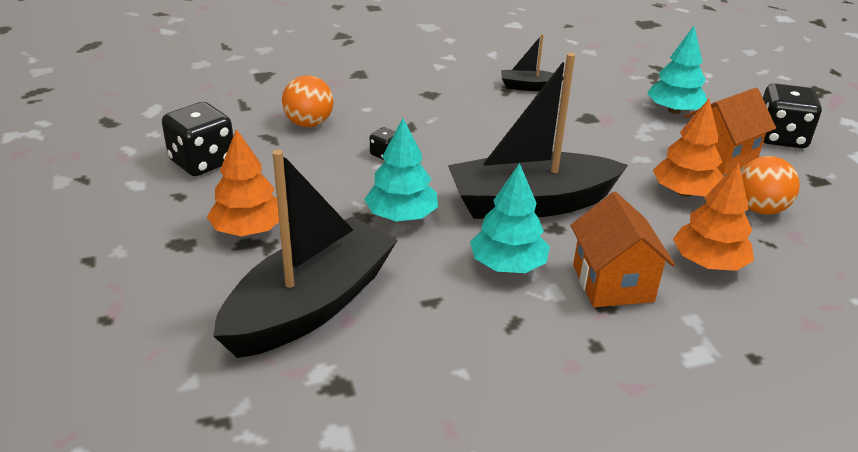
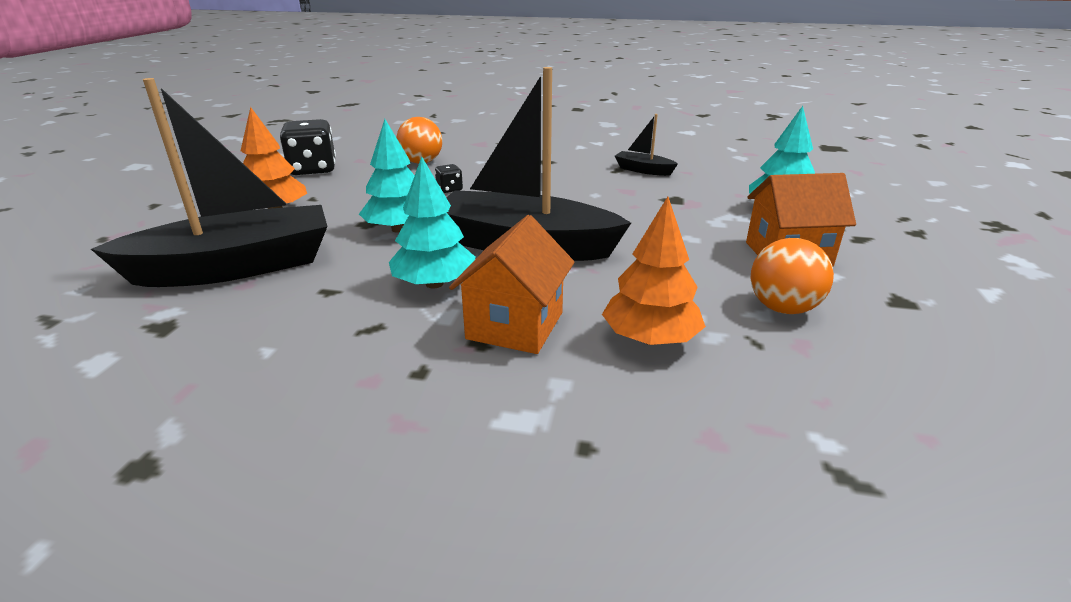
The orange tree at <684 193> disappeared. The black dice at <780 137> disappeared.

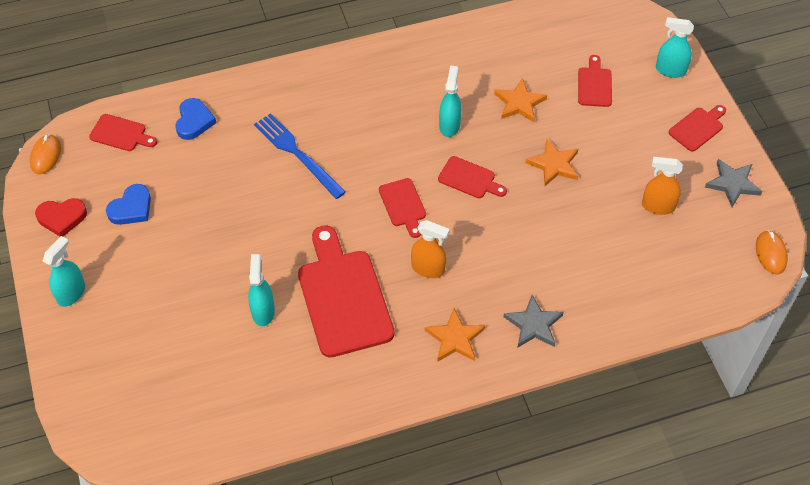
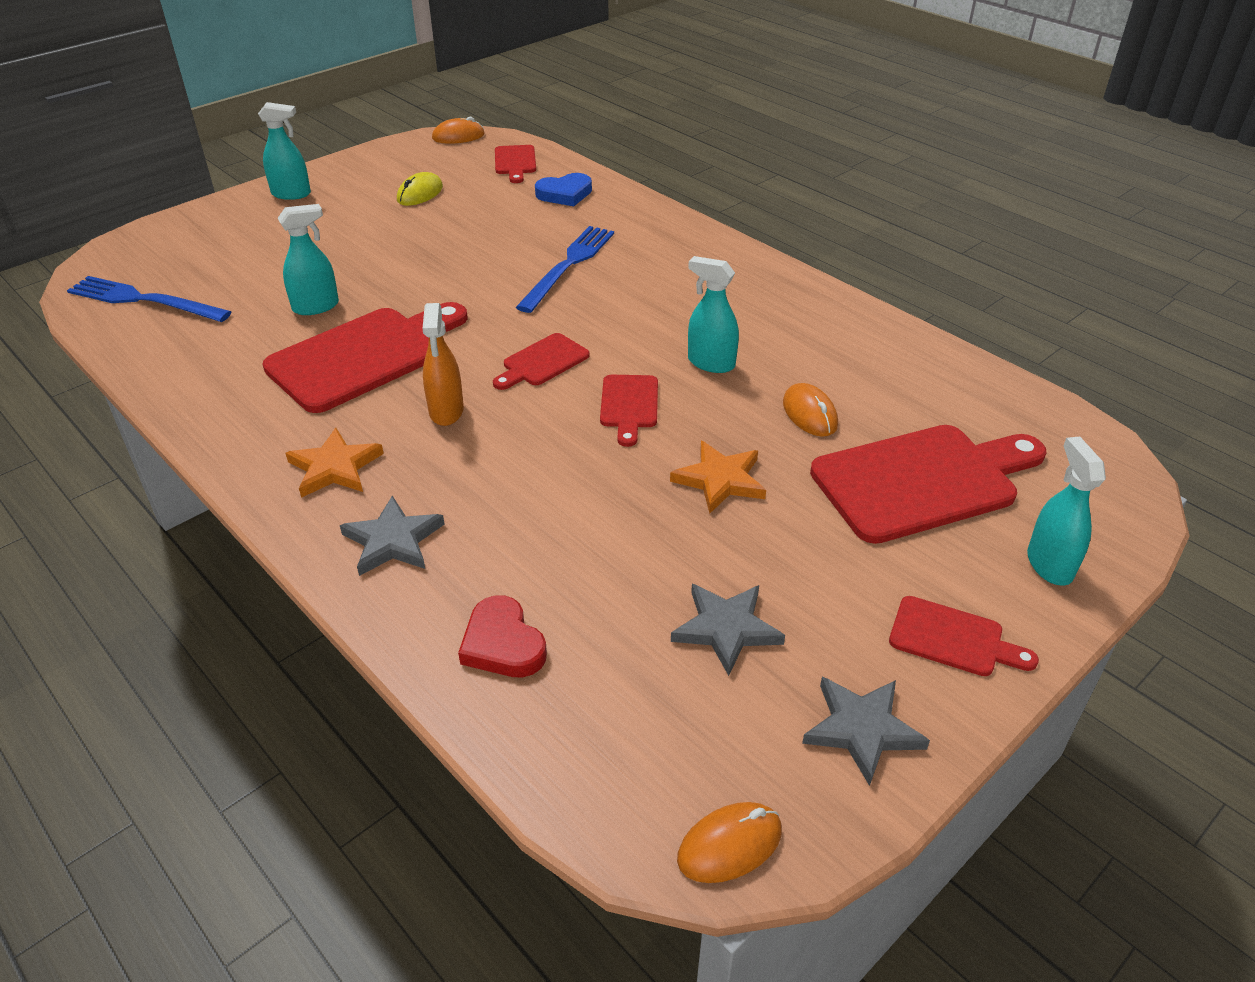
The red heart moved from <62 218> to <503 644>. The blue heart at <131 208> was replaced by the yellow mouse at <420 194>. The turquoise spray bottle at <449 125> turned 135 degrees counterclockwise. The orange star at <519 103> was replaced by the orange mouse at <809 414>. The red cutting board at <594 85> changed to 2.01 times the size. The orange spray bottle at <657 206> was replaced by the grey star at <726 629>. The blue fork at <144 300> appeared.

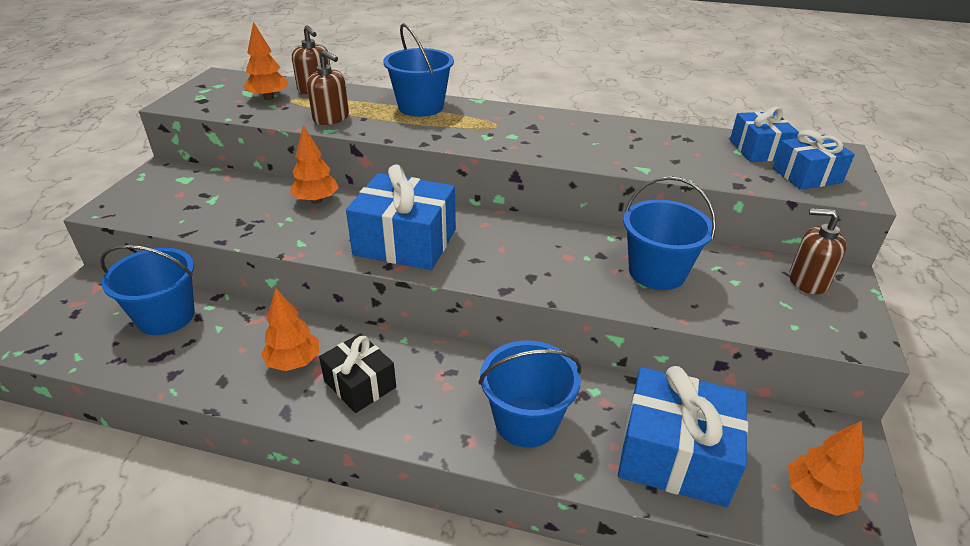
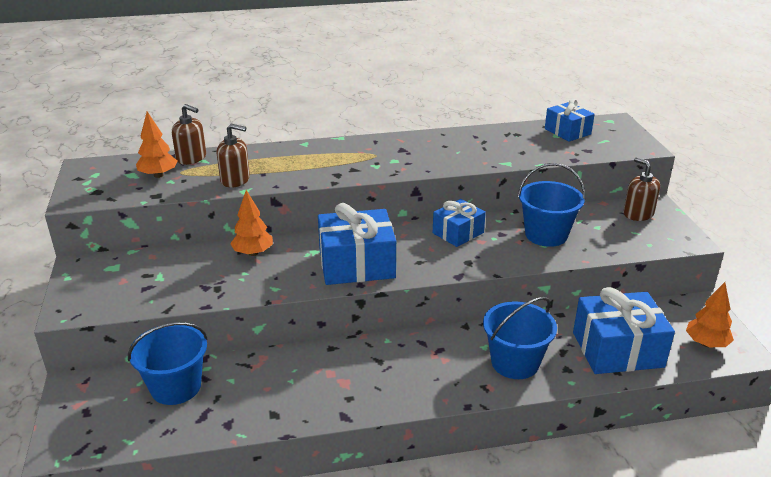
The orange tree at <294 362> disappeared. The black gift at <360 384> disappeared. The blue bucket at <421 107> disappeared. The blue gift moved from <807 175> to <458 233>. The brown soap dispenser at <808 280> turned 60 degrees clockwise.

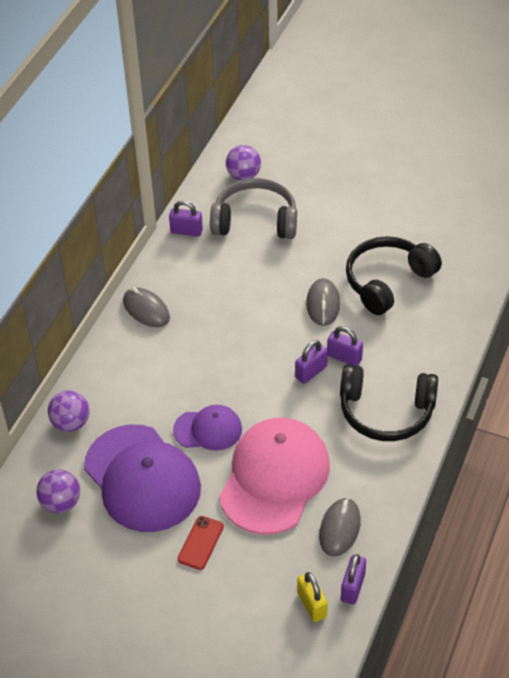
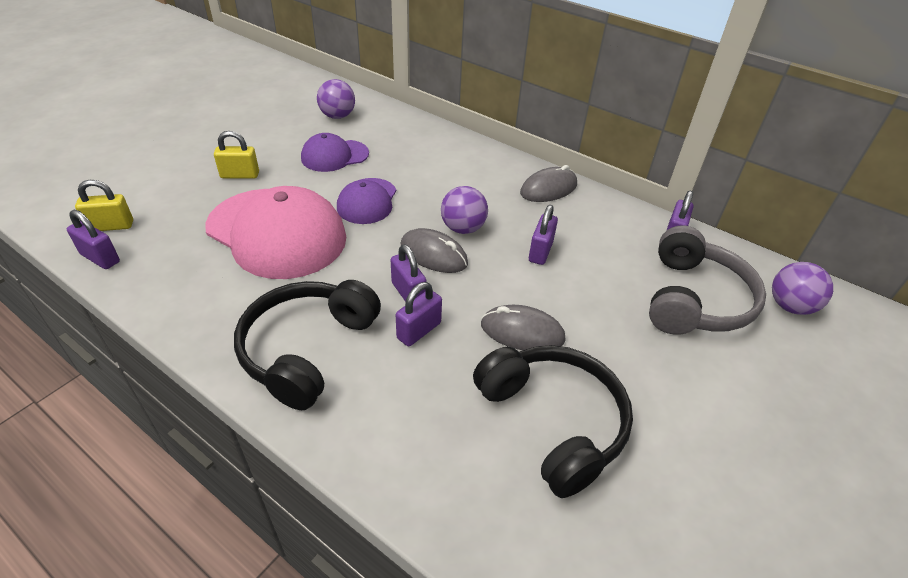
The purple ball moved from <71 423> to <463 228>. The purple cap at <142 478> changed to 0.53 times the size. The red phone at <201 543> was replaced by the yellow padlock at <240 175>. The grey mouse moved from <339 528> to <433 254>. The purple padlock at <540 252> appeared.

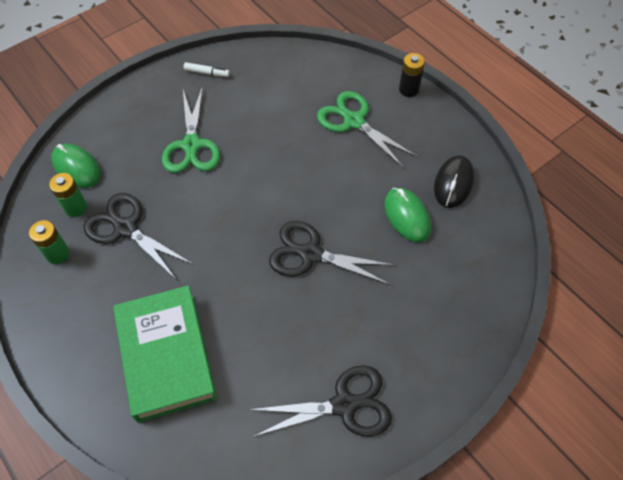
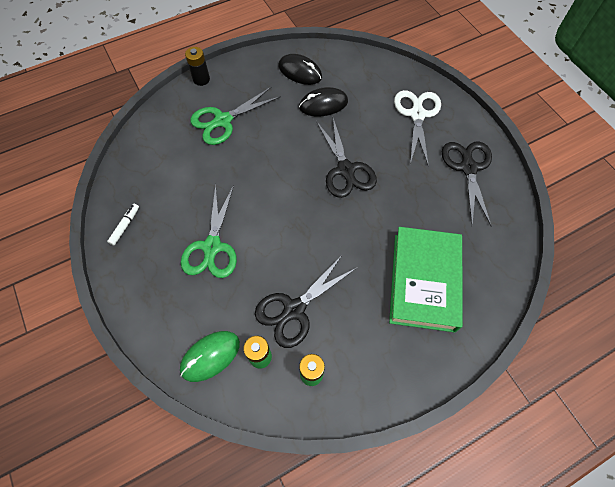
The green book at <166 356> turned 75 degrees counterclockwise. The green scissors at <191 145> turned 90 degrees clockwise. The black scissors at <311 254> turned 45 degrees counterclockwise. The green mouse at <407 216> became the black mouse at <323 104>. The white scissors at <417 115> appeared.

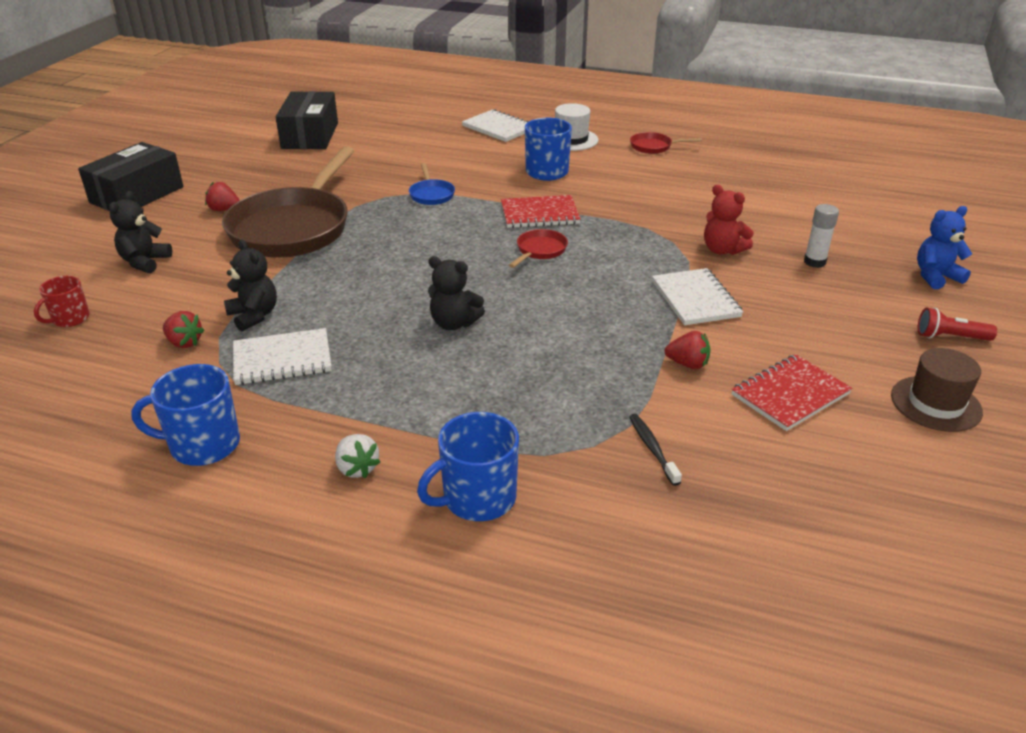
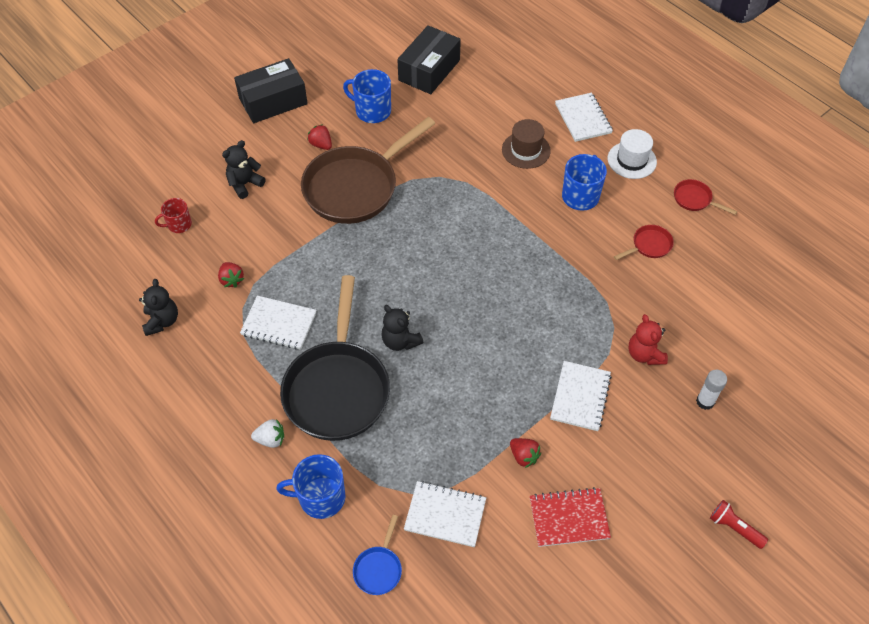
The blue mug moved from <203 445> to <372 111>. The black teddy bear moved from <254 316> to <162 321>. The white strawberry at <357 468> turned 90 degrees counterclockwise. The blue pan moved from <431 194> to <379 569>. The red notebook at <539 214> disappeared. The red pan moved from <539 250> to <649 245>. The black toothbrush at <652 448> was replaced by the white notebook at <445 514>. The brown hat moved from <935 403> to <526 150>. The blue teddy bear at <935 276> disappeared. The black pan at <337 388> appeared.

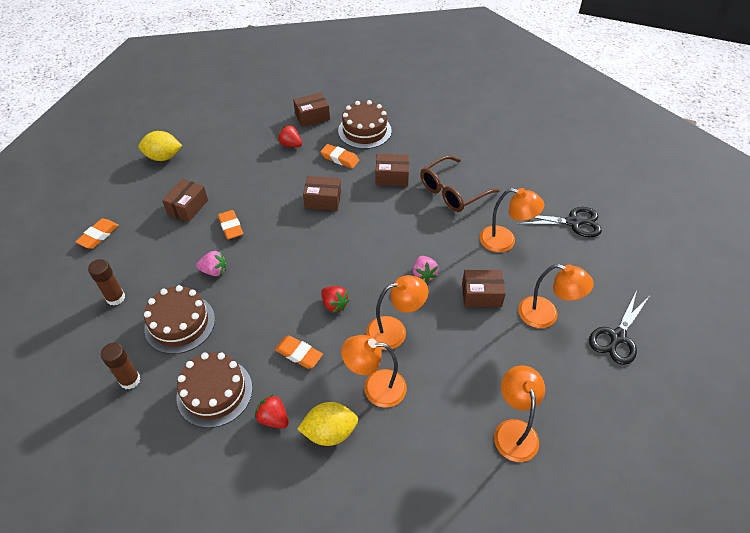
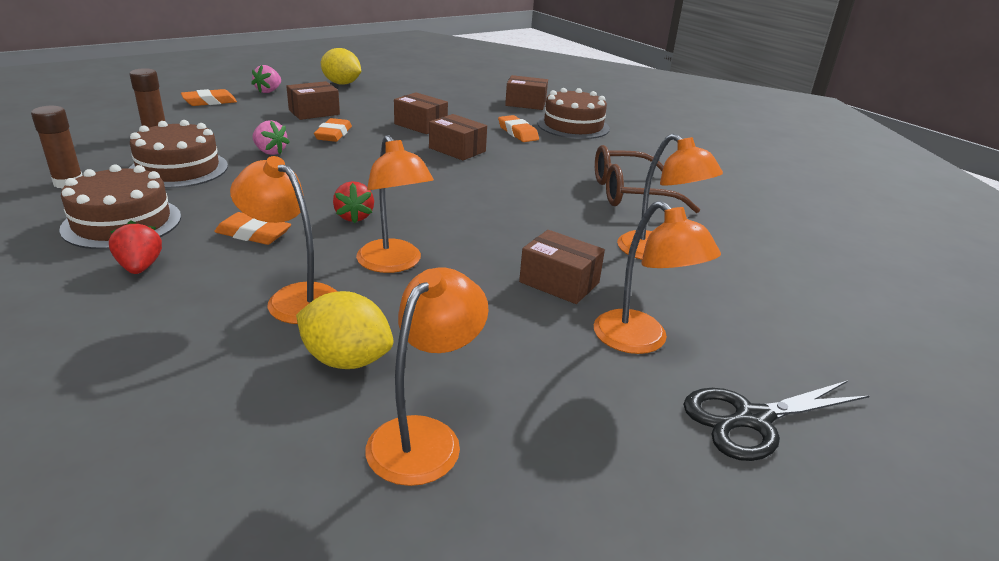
The orange eraser at <299 354> turned 45 degrees counterclockwise. The red strawberry at <290 144> disappeared. The yellow lemon moved from <329 432> to <346 360>. The orange lamp at <394 331> turned 45 degrees clockwise. The brown box moved from <392 177> to <420 125>. The pink strawberry moved from <424 274> to <268 91>. The black scissors at <573 222> disappeared.

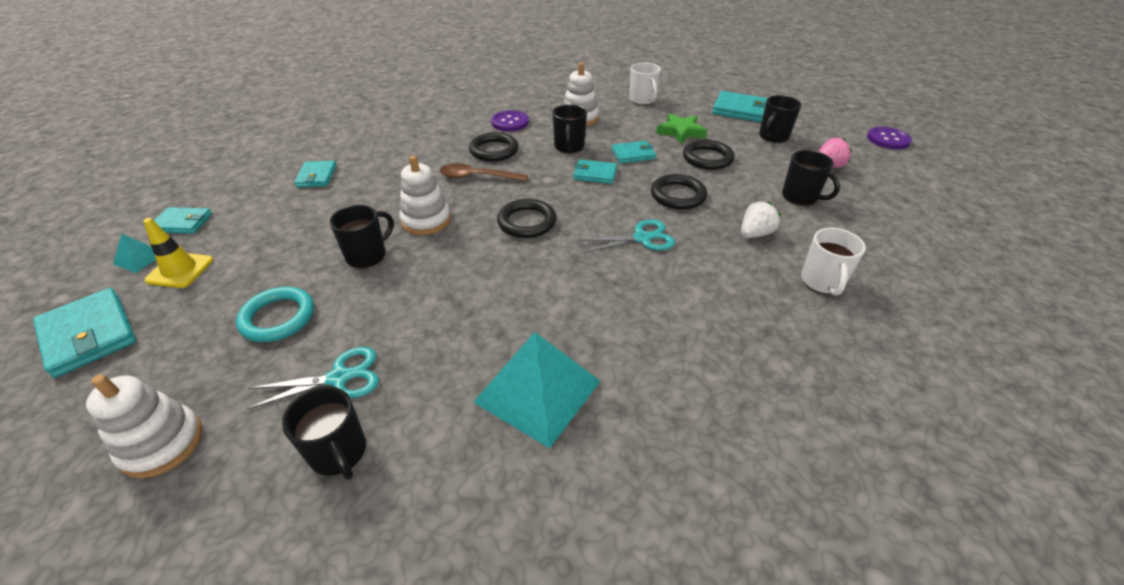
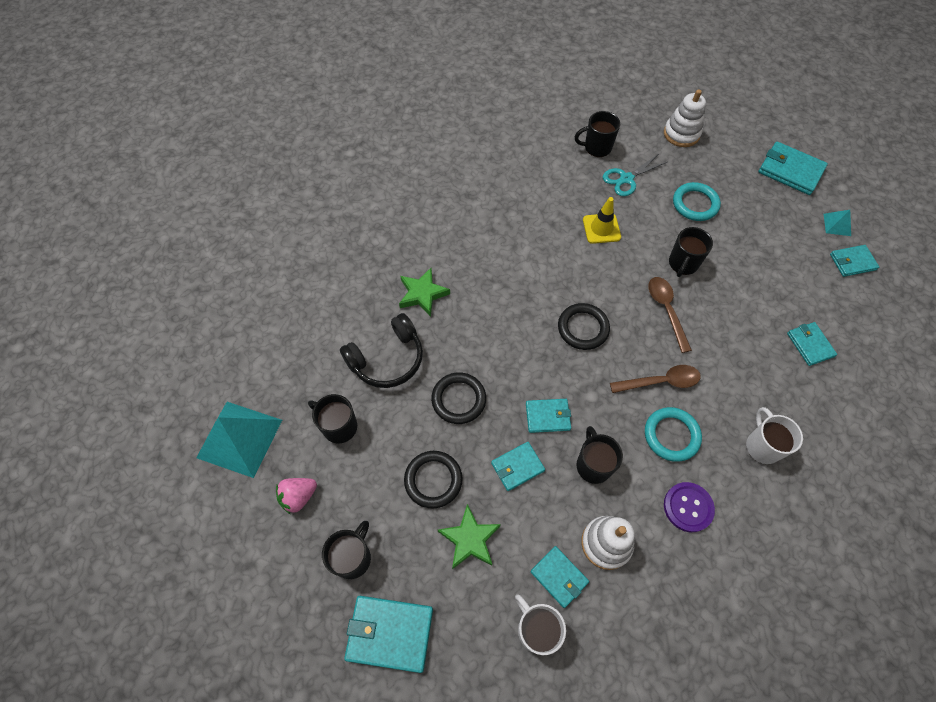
The yellow traffic cone moved from <180 270> to <601 228>. The black mug at <339 453> turned 45 degrees counterclockwise. The white stacking toy at <426 220> was replaced by the brown spoon at <666 310>. The black ring at <494 150> became the turquoise ring at <671 435>. The turquoise pyramid moved from <538 391> to <239 438>. The turquoise scissors at <642 238> disappeared. The white strawberry at <755 234> was replaced by the black headphones at <387 359>. The white mug moved from <822 282> to <762 446>. The purple button at <888 139> disappeared. The green star at <422 294> appeared. The turquoise wallet at <559 577> appeared.

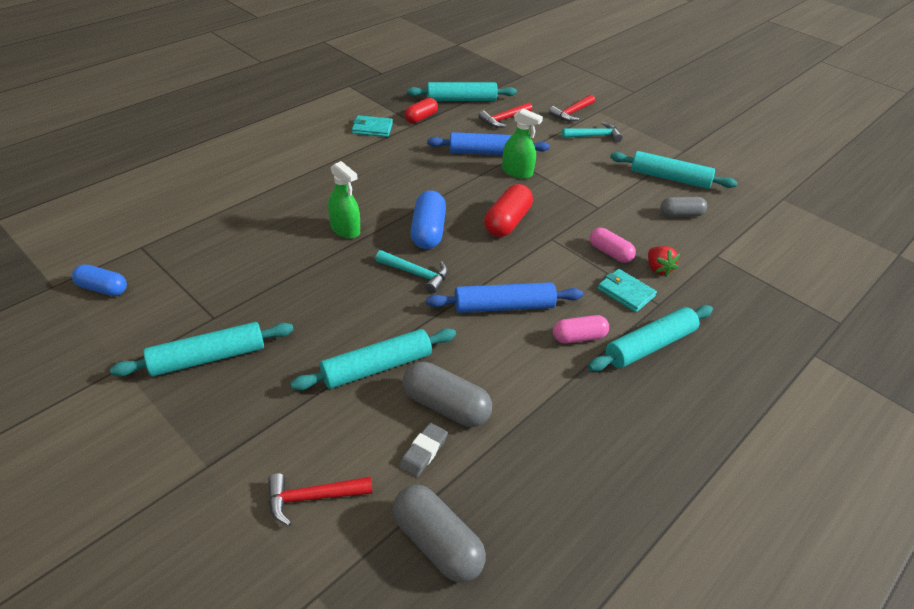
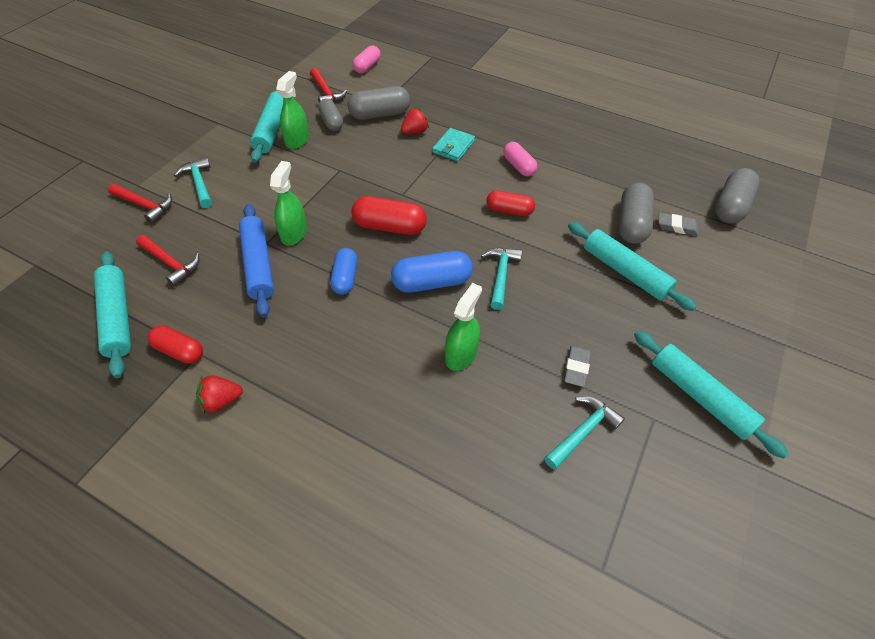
The blue capsule moved from <102 288> to <345 278>. The red hammer moved from <312 497> to <326 92>. The turquoise wallet at <372 128> was replaced by the red strawberry at <221 400>. The blue rolling pin at <503 306> was replaced by the red capsule at <509 210>. The turquoise rolling pin at <650 346> disappeared. The pink capsule moved from <610 253> to <367 67>. The green spray bottle at <297 140> appeared. The grey capsule at <380 114> appeared. The turquoise hammer at <582 431> appeared. The grey eraser at <576 368> appeared.

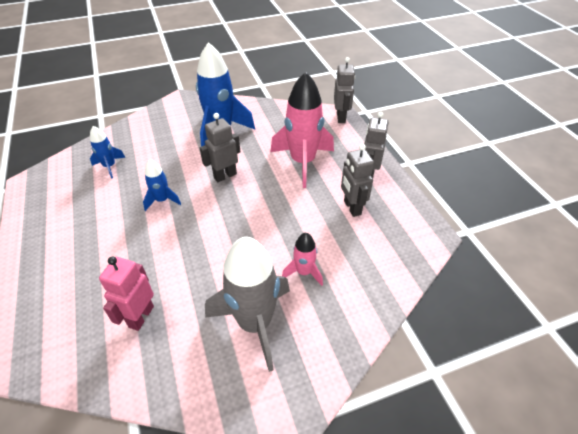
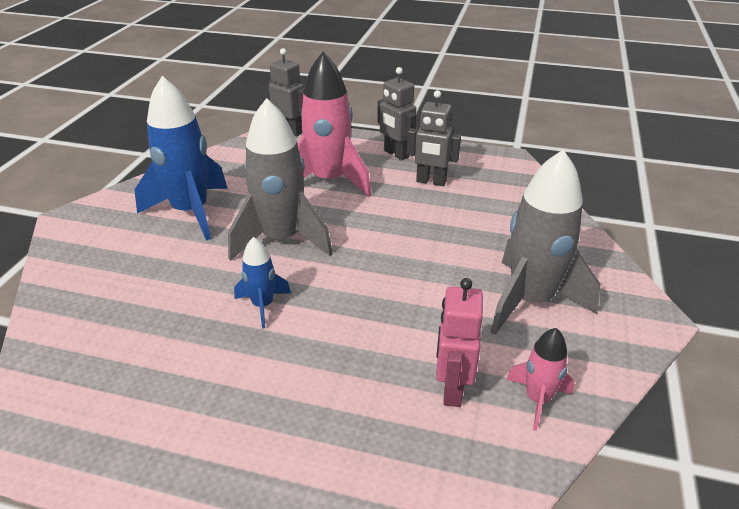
The blue rocket at <110 166> disappeared. The pink robot at <141 316> turned 45 degrees clockwise. The grey robot at <225 176> was replaced by the grey rocket at <281 240>. The pink rocket moved from <304 272> to <537 400>.

